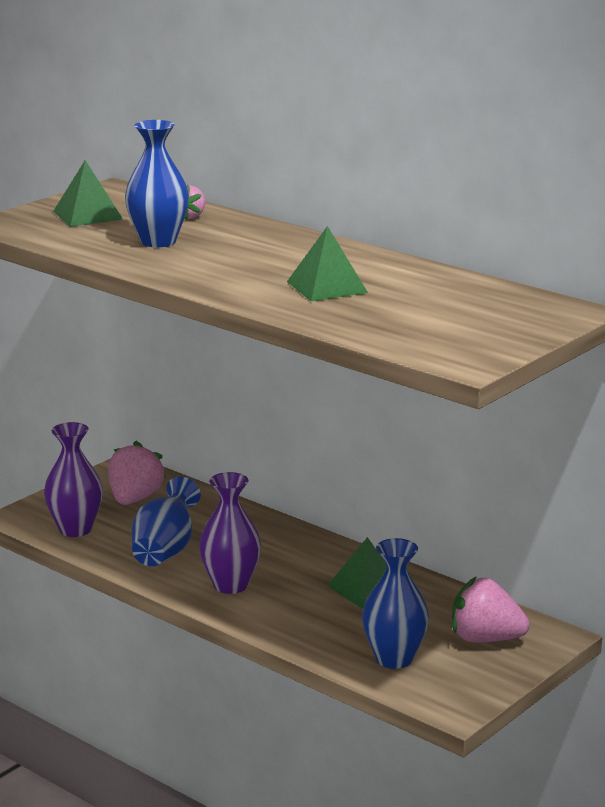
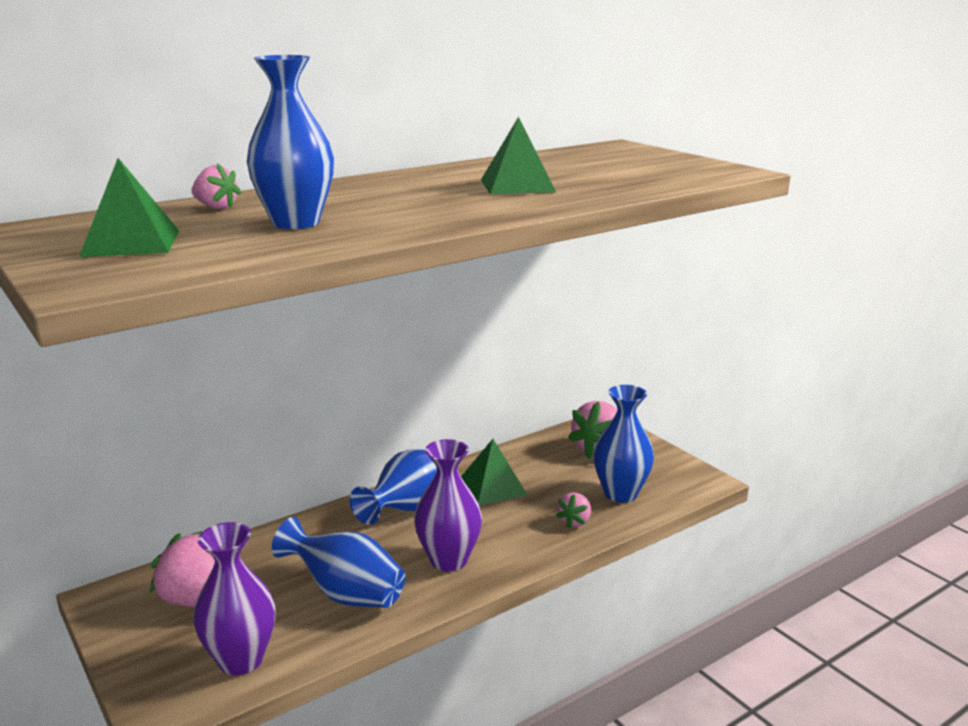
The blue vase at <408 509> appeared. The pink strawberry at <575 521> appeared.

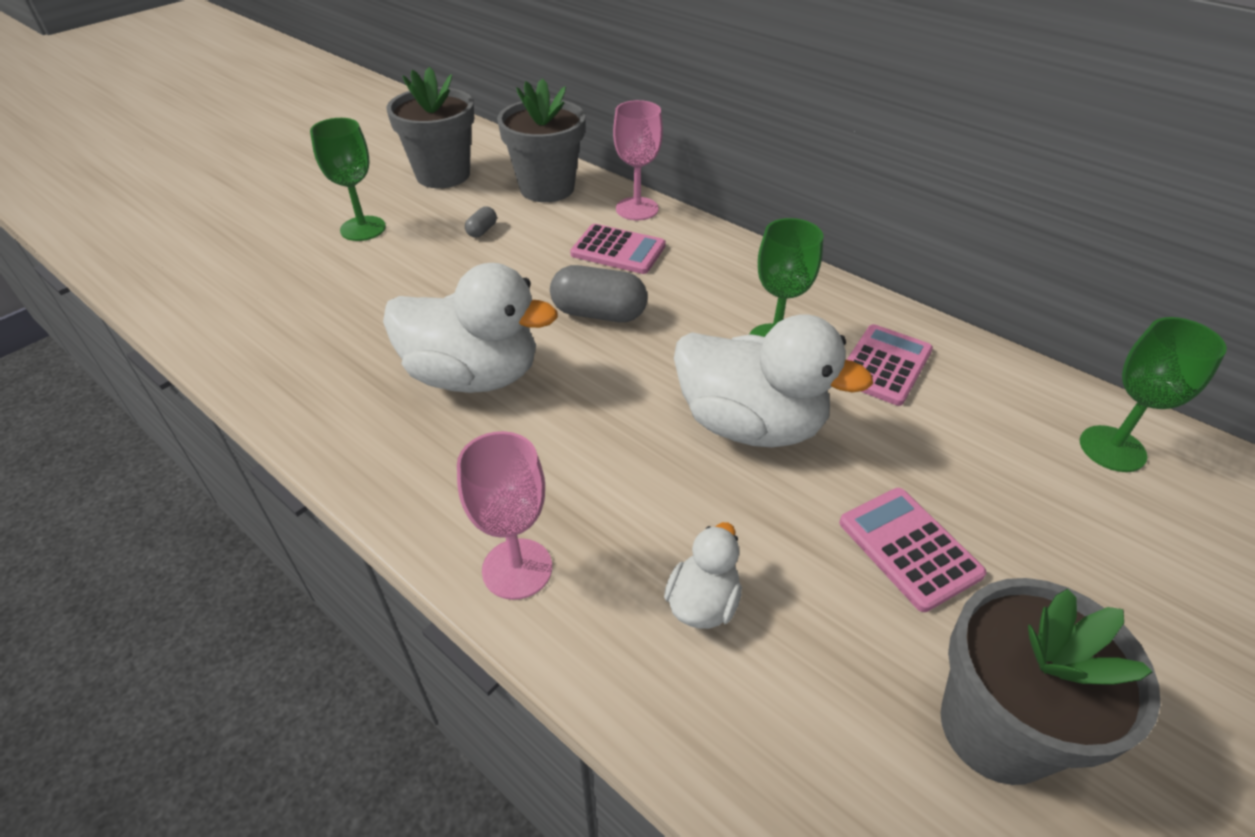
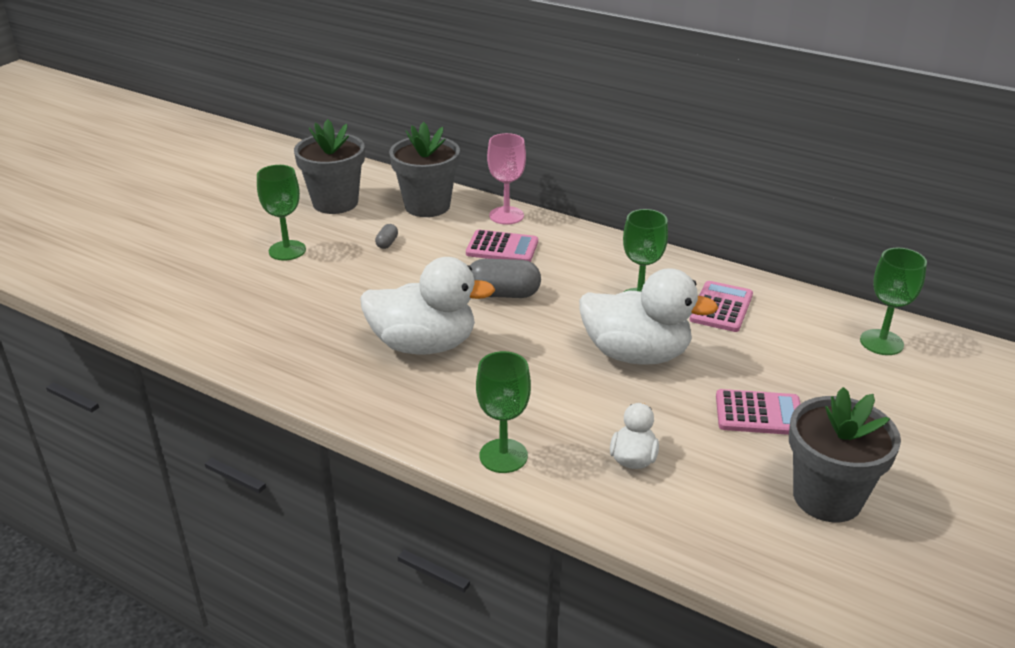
The pink goblet at <517 568> became the green goblet at <503 456>. The pink calculator at <909 548> turned 135 degrees clockwise.

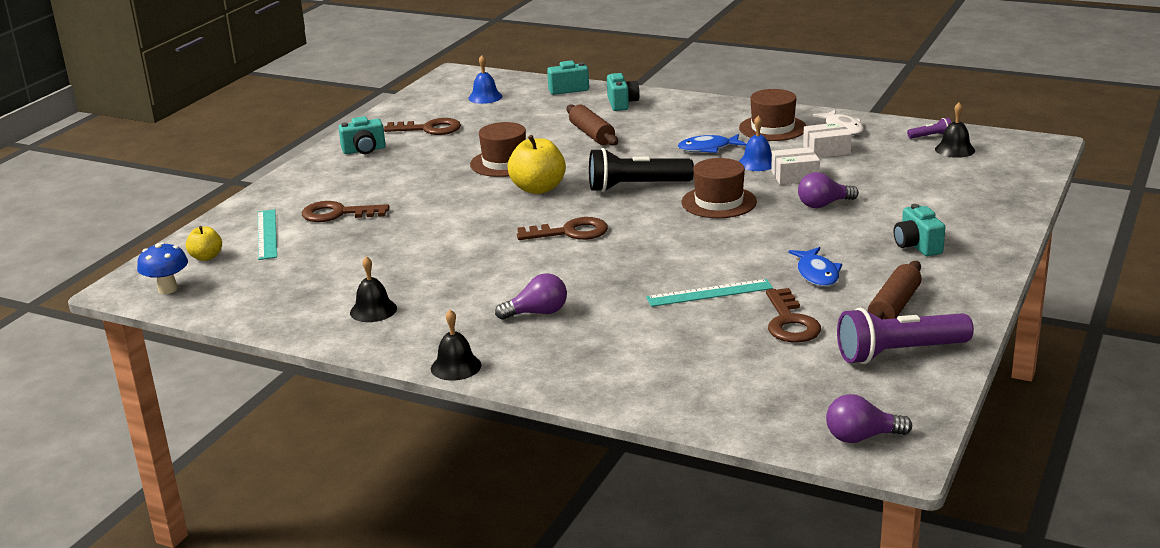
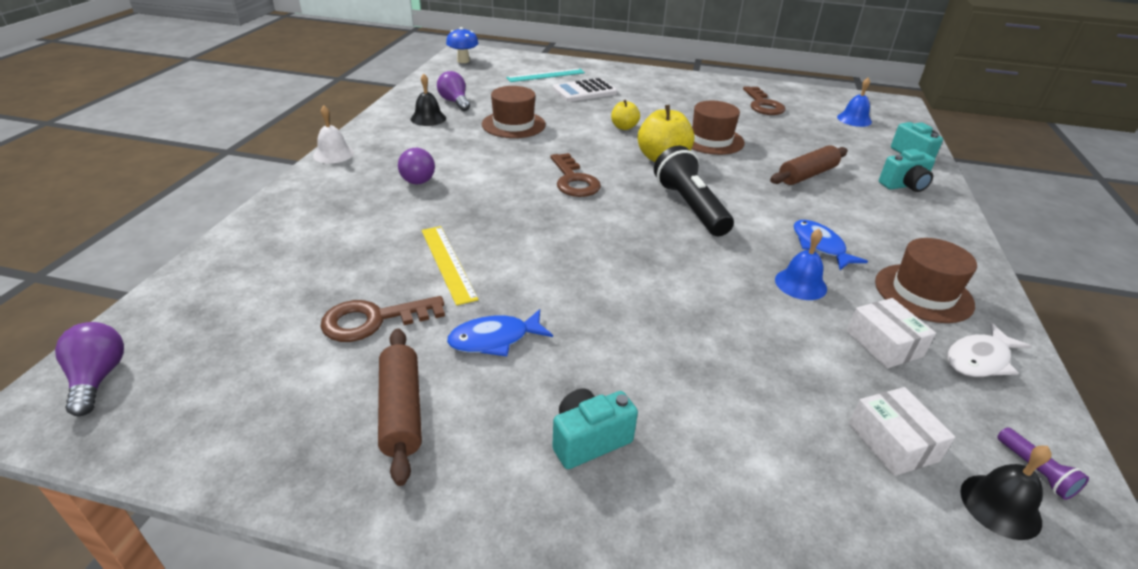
The yellow apple moved from <206 257> to <624 127>. The brown key at <337 214> was replaced by the white calculator at <584 91>. The turquoise camera at <364 150> disappeared. The black bell at <456 366> became the white bell at <333 154>. The turquoise ruler at <709 293> became the yellow ruler at <447 263>. The brown hat moved from <719 202> to <513 124>. The white box moved from <795 176> to <892 442>. The purple light bulb moved from <823 205> to <455 102>. The purple flashlight at <899 353> disappeared. The brown rolling pin at <894 307> turned 60 degrees clockwise.

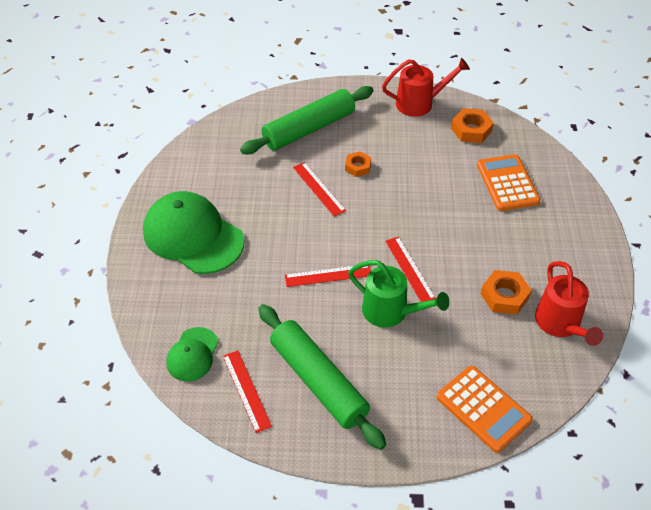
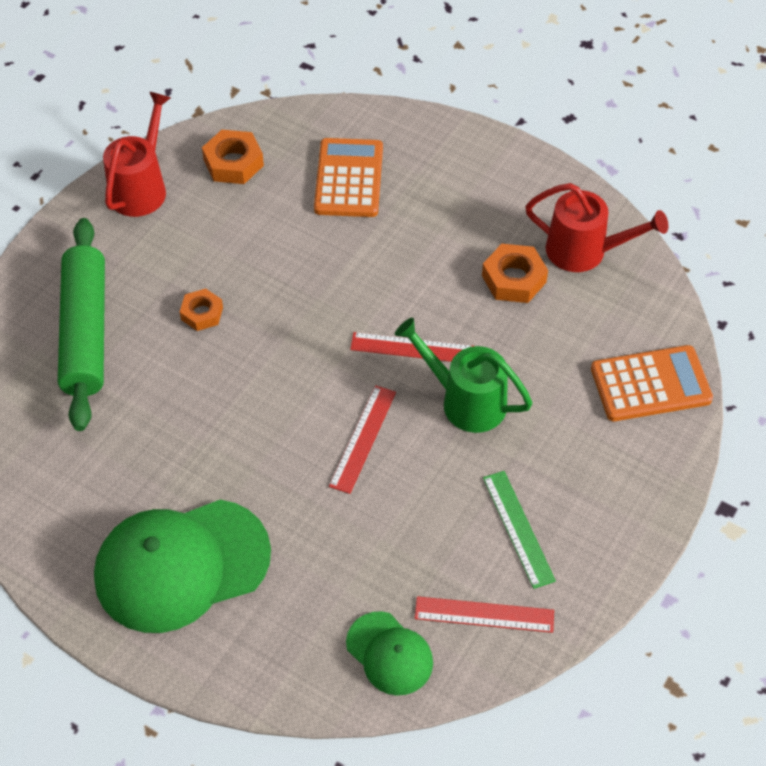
The green rolling pin at <318 381> was replaced by the green ruler at <518 528>. The red ruler at <318 189> disappeared. The green watering can at <391 312> turned 120 degrees counterclockwise. The orange calculator at <507 183> turned 75 degrees clockwise.

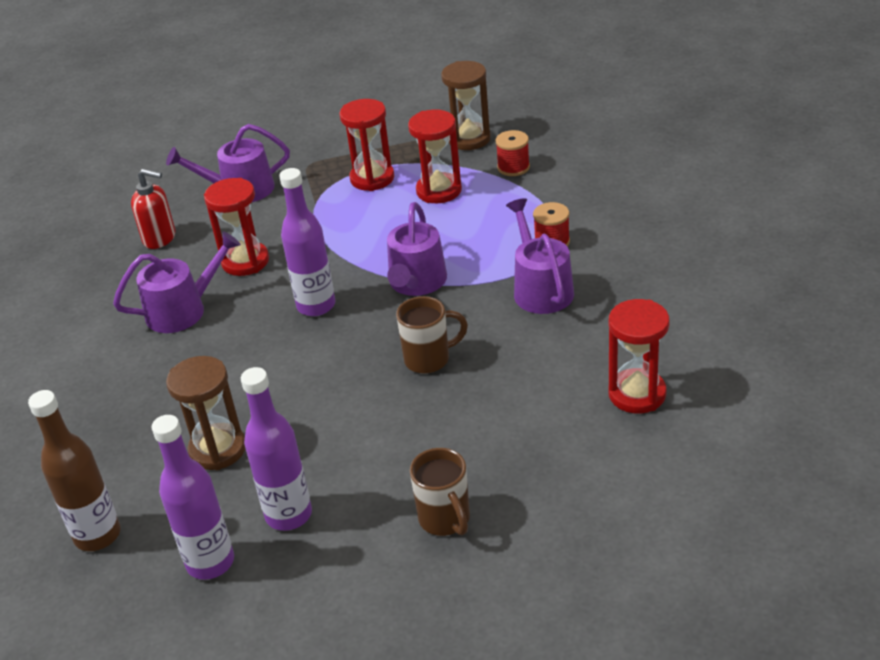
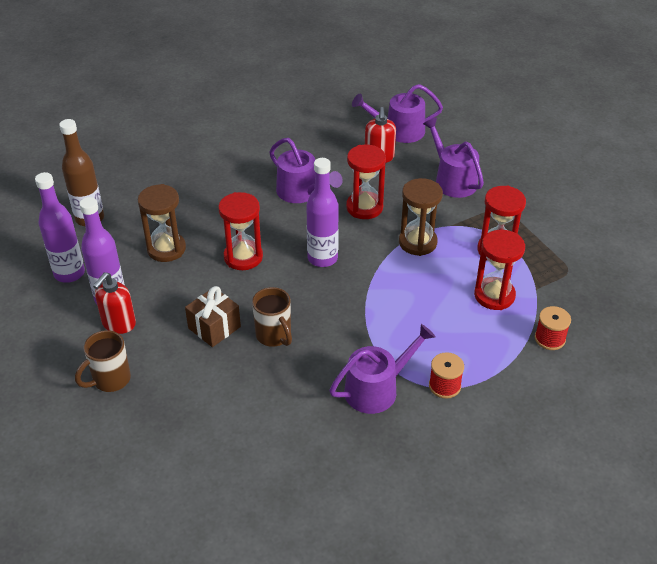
The purple watering can moved from <416 283> to <399 131>. The brown hourglass moved from <469 139> to <417 242>. The red hourglass moved from <637 394> to <243 257>. The red soap dispenser at <118 324> appeared. The brown gift at <214 327> appeared.

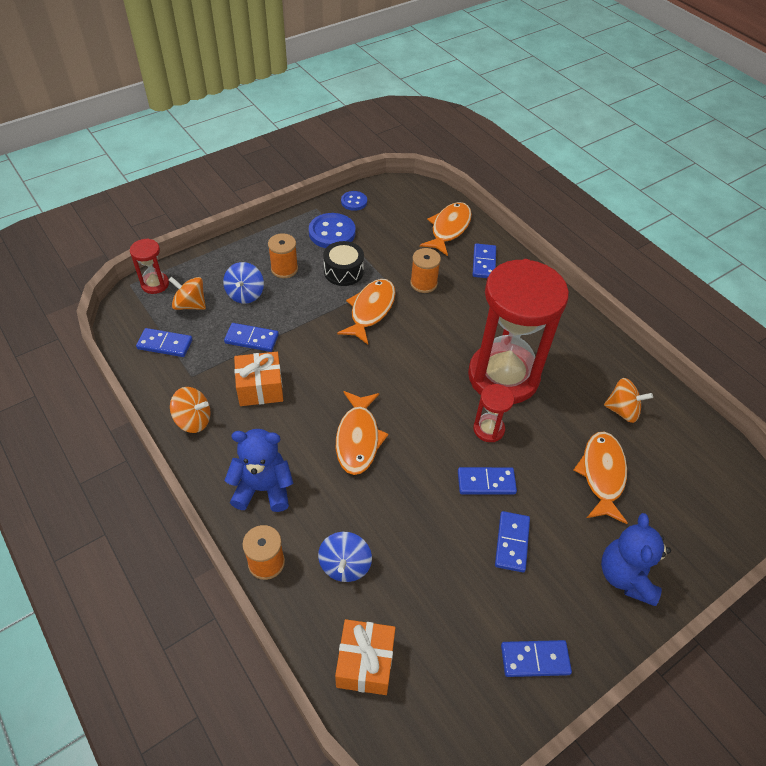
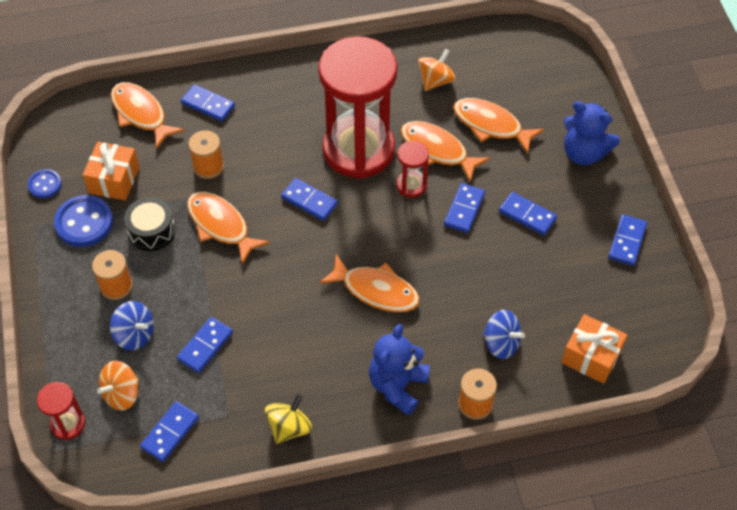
The orange spinning top at <193 420> became the yellow spinning top at <289 427>. The orange gift moved from <260 388> to <114 180>. The blue domino at <309 201> appeared. The orange fish at <437 150> appeared.

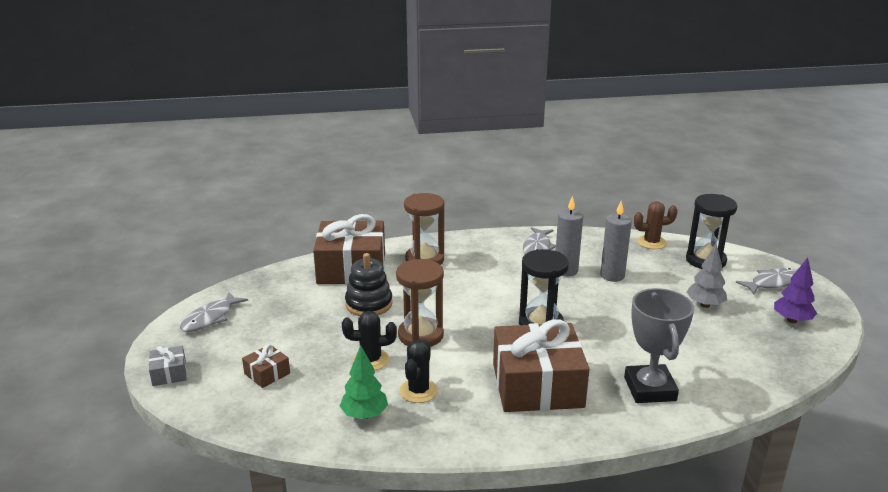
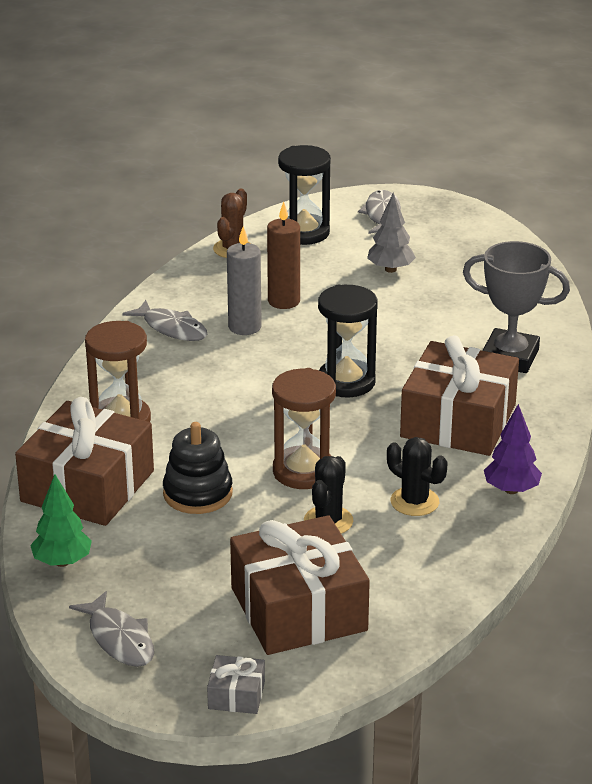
The brown gift at <267 373> changed to 2.35 times the size. The green tree moved from <364 415> to <62 562>. The grey candle at <612 276> became the brown candle at <284 301>. The purple tree moved from <792 320> to <511 490>.

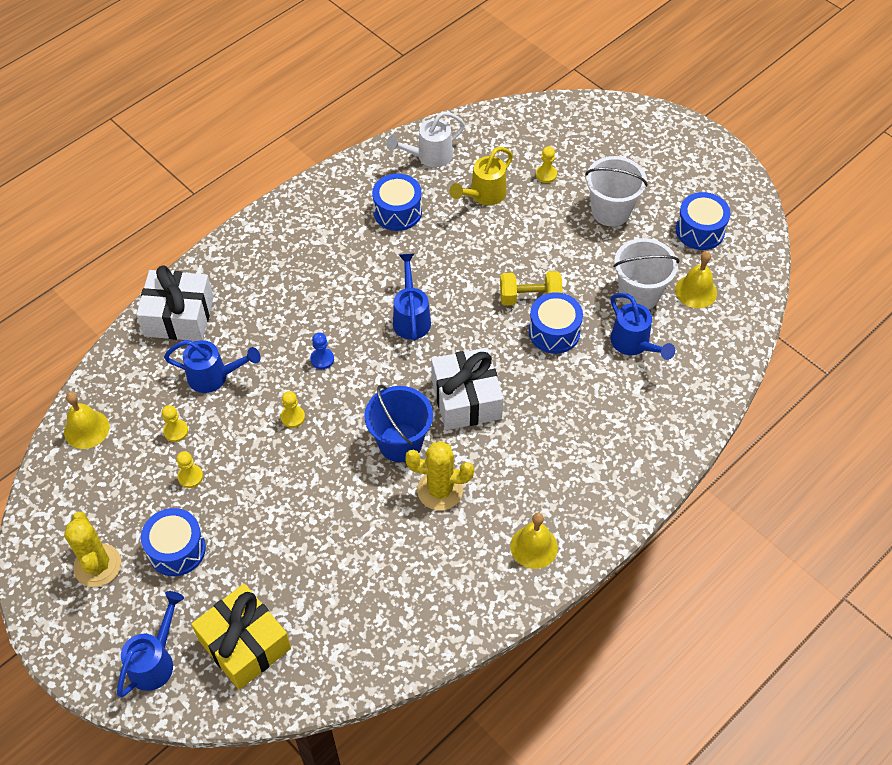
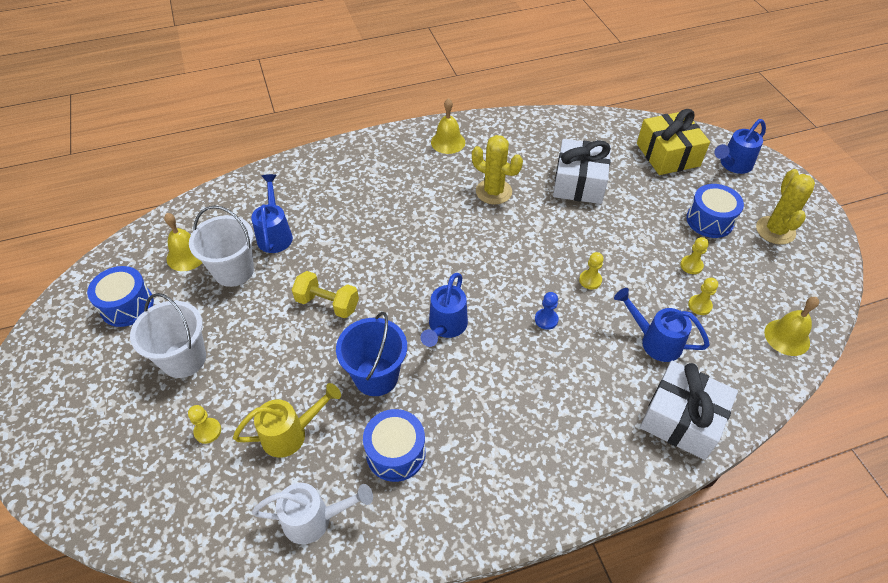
The blue bucket moved from <400 443> to <376 376>. The white gift moved from <466 399> to <579 183>. The blue drum at <554 332> disappeared.

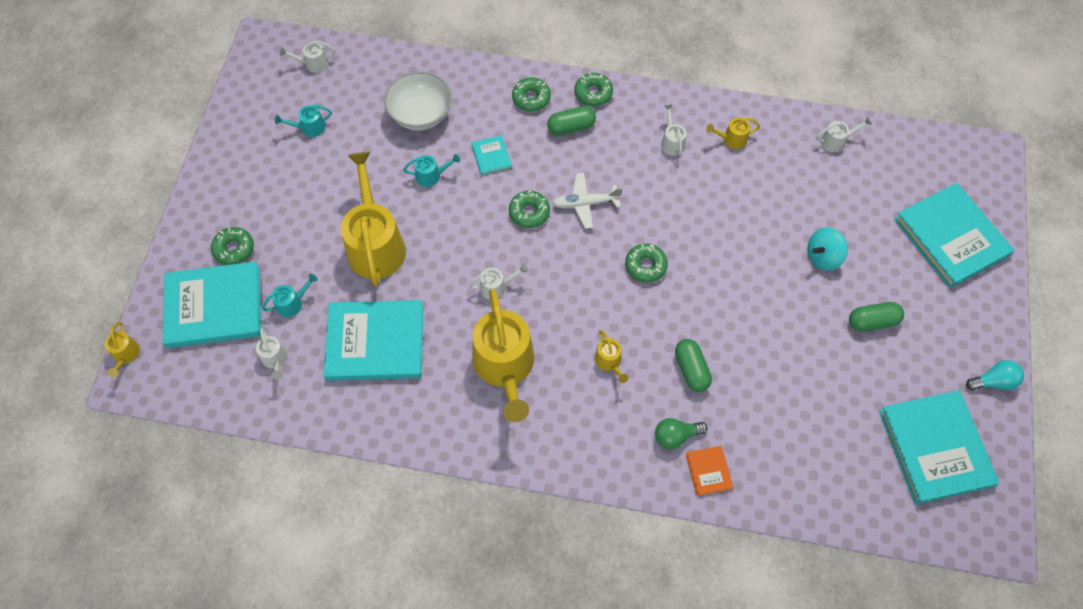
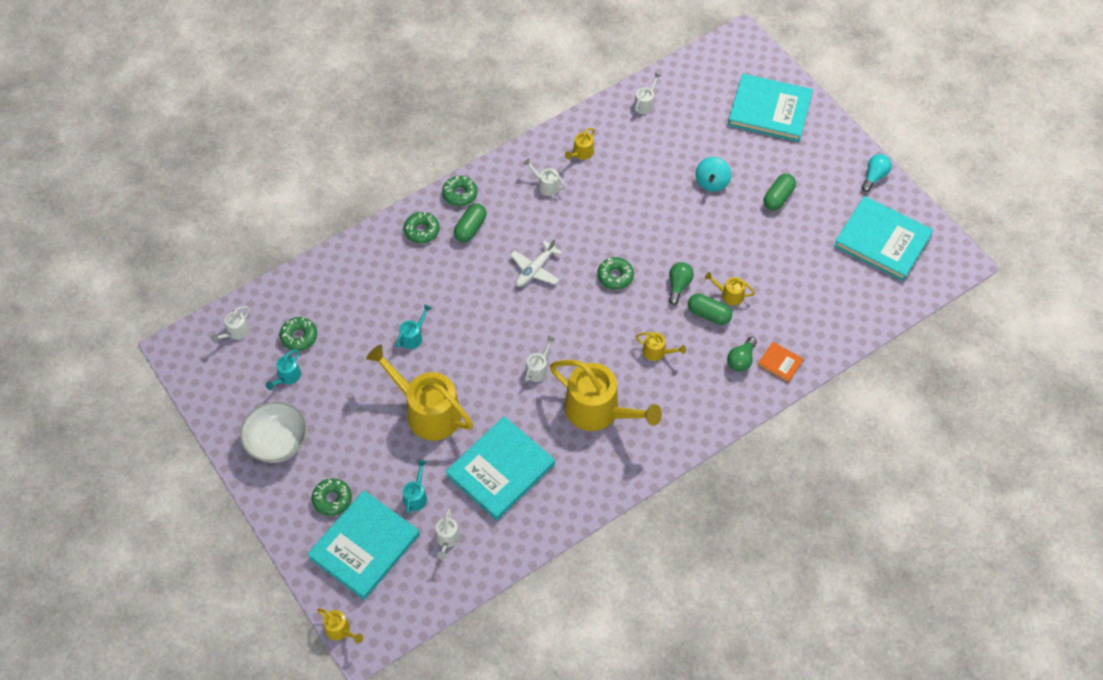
The white watering can at <275 359> turned 75 degrees clockwise. The white bowl moved from <421 115> to <278 442>. The turquoise book at <491 156> disappeared. The green donut moved from <529 212> to <299 337>. The green light bulb at <678 285> appeared. The yellow watering can at <729 295> appeared.

